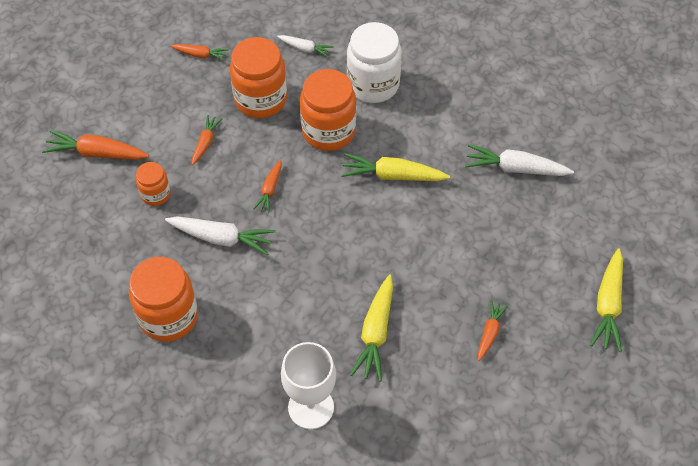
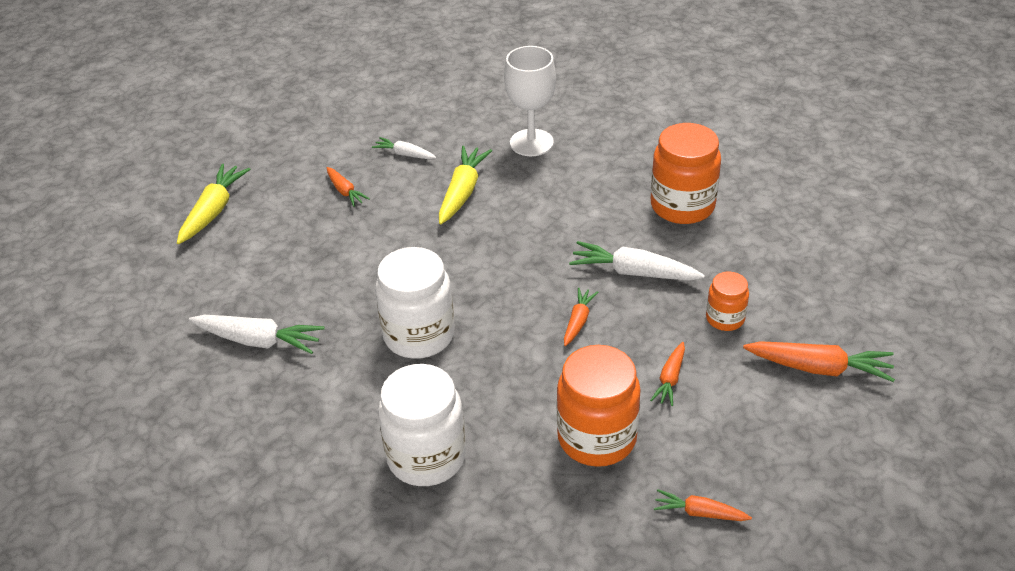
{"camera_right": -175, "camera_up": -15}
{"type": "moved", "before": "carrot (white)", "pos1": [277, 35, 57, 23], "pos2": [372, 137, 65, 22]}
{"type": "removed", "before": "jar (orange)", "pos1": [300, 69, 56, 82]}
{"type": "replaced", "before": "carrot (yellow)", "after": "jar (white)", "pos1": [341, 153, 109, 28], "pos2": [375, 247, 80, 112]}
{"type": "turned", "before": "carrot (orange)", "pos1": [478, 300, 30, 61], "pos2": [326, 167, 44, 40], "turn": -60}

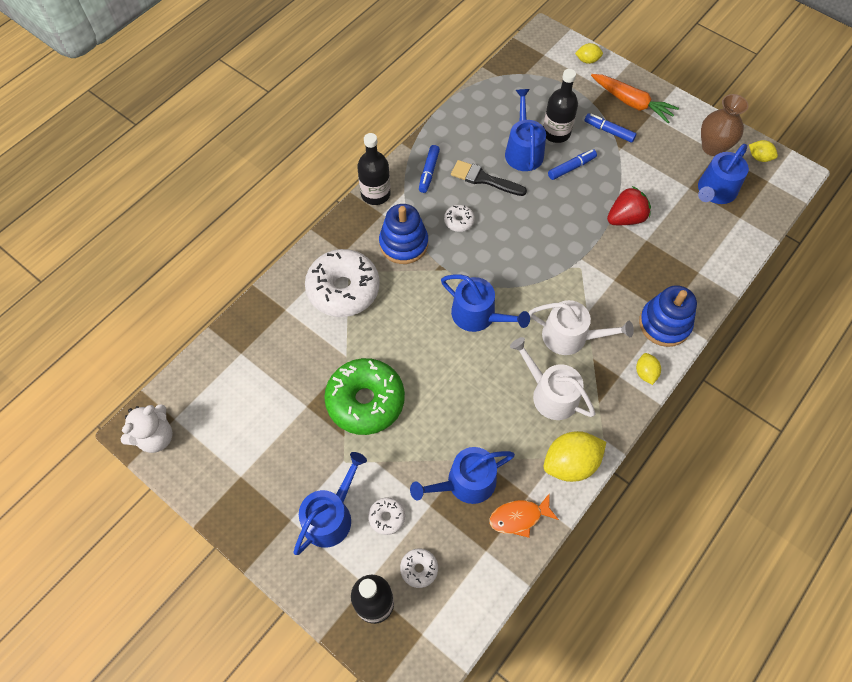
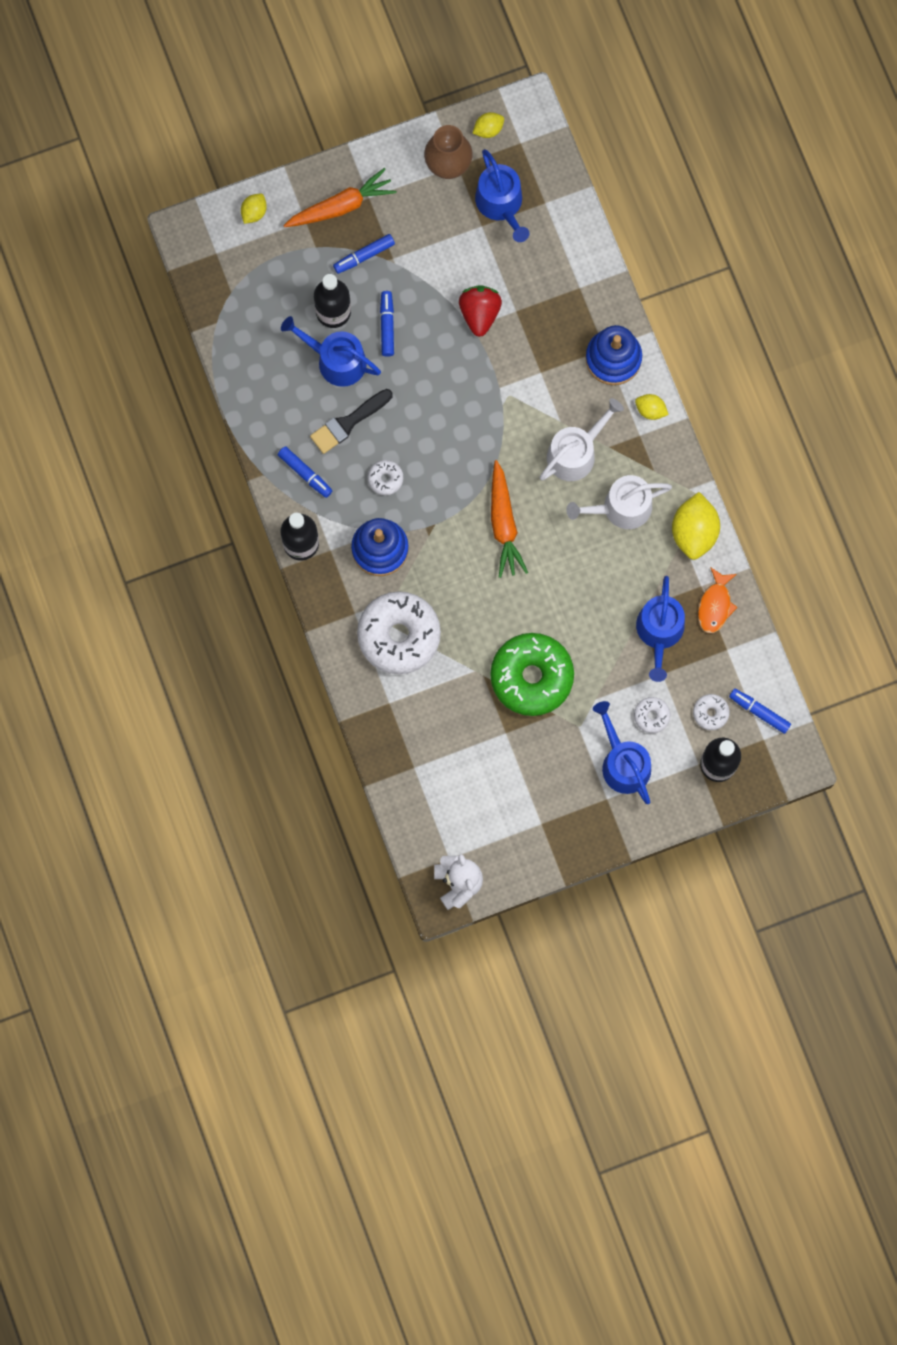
{"camera_right": -60, "camera_up": 15}
{"type": "replaced", "before": "watering can (blue)", "after": "carrot (orange)", "pos1": [441, 274, 89, 58], "pos2": [491, 460, 37, 118]}
{"type": "added", "after": "marker (blue)", "pos2": [729, 688, 62, 46]}

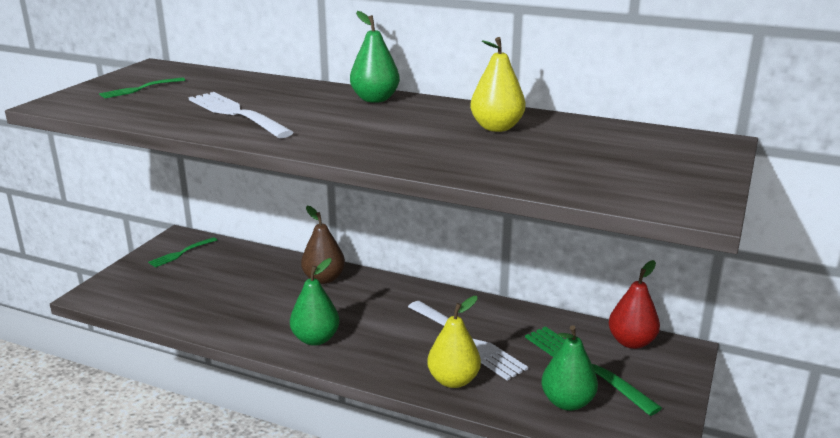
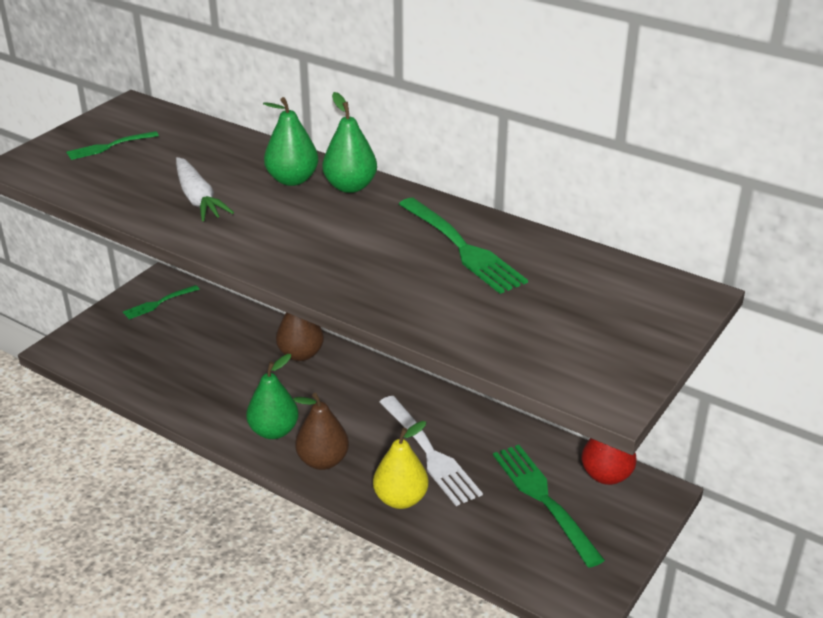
{"camera_right": 10, "camera_up": 10}
{"type": "replaced", "before": "fork (white)", "after": "carrot (white)", "pos1": [189, 92, 105, 46], "pos2": [176, 157, 58, 64]}
{"type": "replaced", "before": "pear (yellow)", "after": "fork (green)", "pos1": [470, 37, 55, 95], "pos2": [399, 198, 129, 96]}
{"type": "moved", "before": "pear (green)", "pos1": [541, 325, 57, 86], "pos2": [263, 97, 55, 89]}
{"type": "added", "after": "pear (brown)", "pos2": [293, 393, 56, 77]}

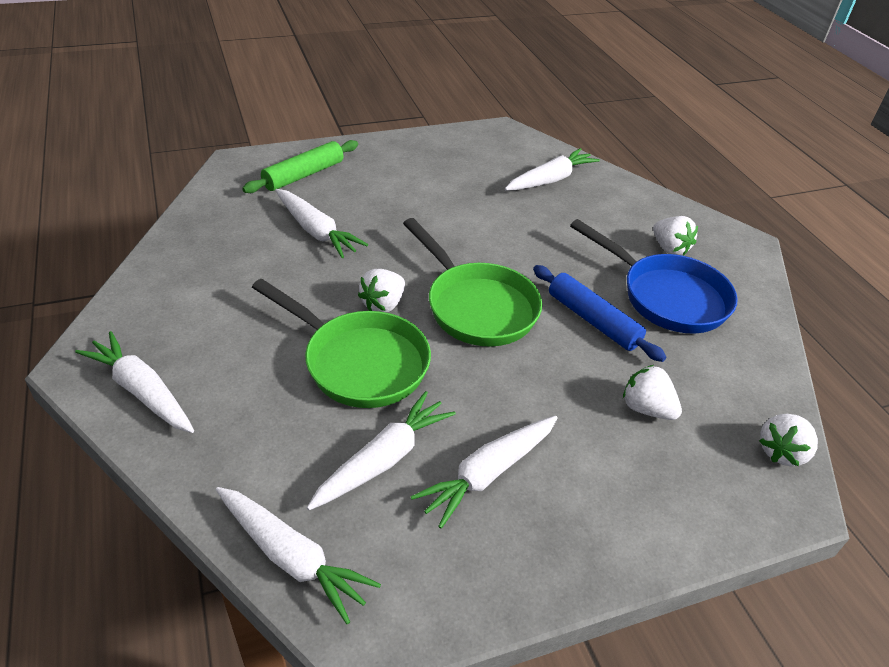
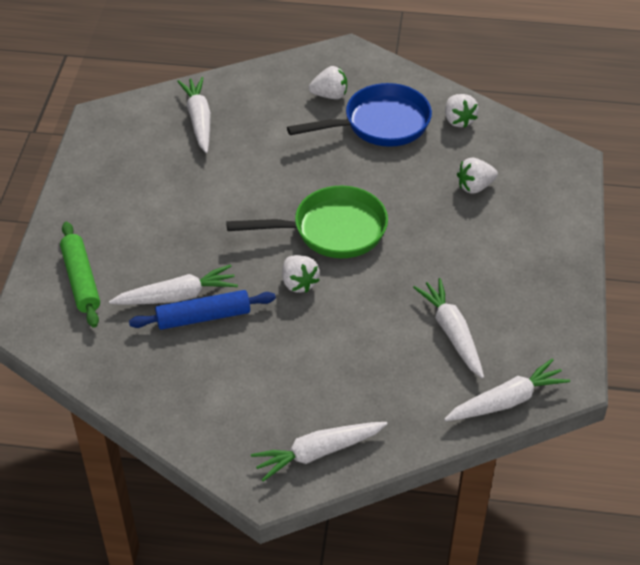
{"camera_right": -60, "camera_up": 5}
{"type": "removed", "before": "pan (green)", "pos1": [252, 279, 179, 129]}
{"type": "removed", "before": "carrot (white)", "pos1": [411, 416, 146, 112]}
{"type": "moved", "before": "rolling pin (blue)", "pos1": [533, 265, 133, 97], "pos2": [129, 290, 147, 40]}
{"type": "moved", "before": "strawberry (white)", "pos1": [759, 414, 59, 52], "pos2": [445, 94, 34, 34]}

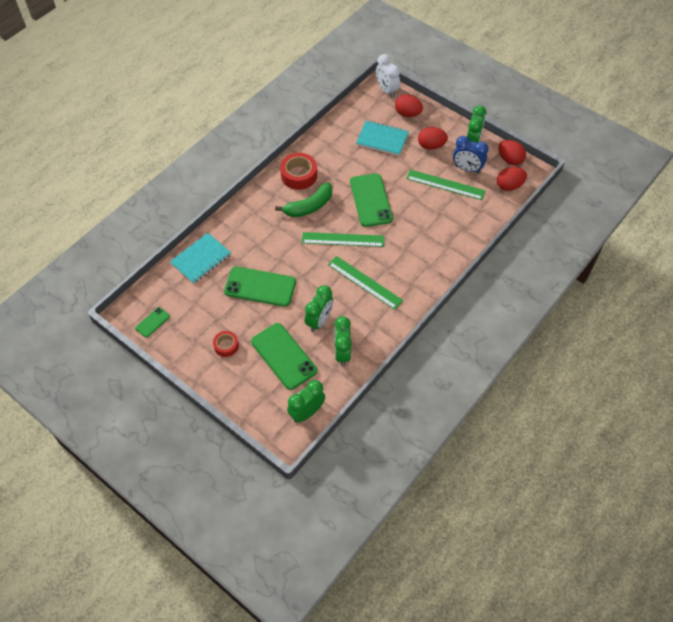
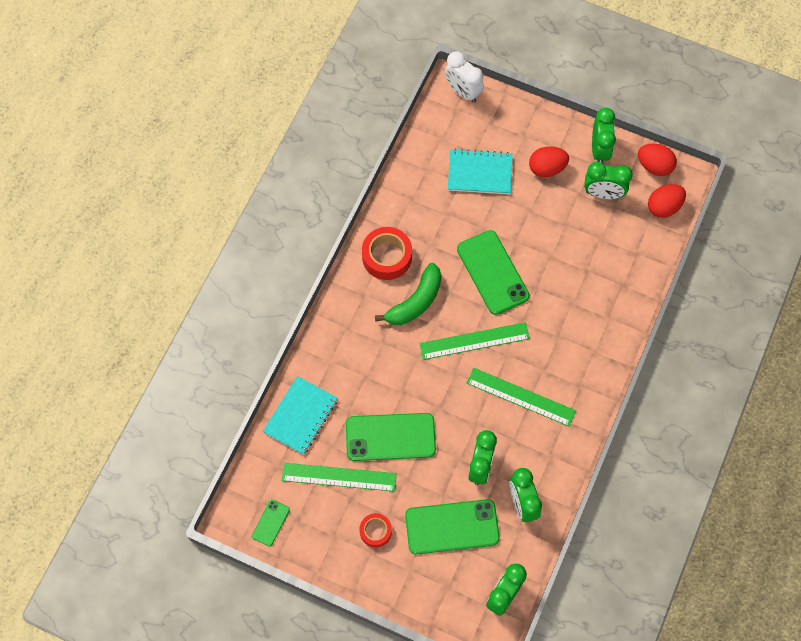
{"camera_right": -15, "camera_up": 10}
{"type": "turned", "before": "phone (green)", "pos1": [251, 323, 66, 67], "pos2": [405, 499, 95, 55], "turn": -45}
{"type": "removed", "before": "egg (red)", "pos1": [395, 95, 28, 22]}
{"type": "moved", "before": "ruler (green)", "pos1": [406, 169, 79, 31], "pos2": [282, 463, 115, 29]}
{"type": "recoloured", "before": "clock (blue)", "after": "clock (green)", "pos1": [453, 136, 36, 37], "pos2": [584, 162, 49, 37]}

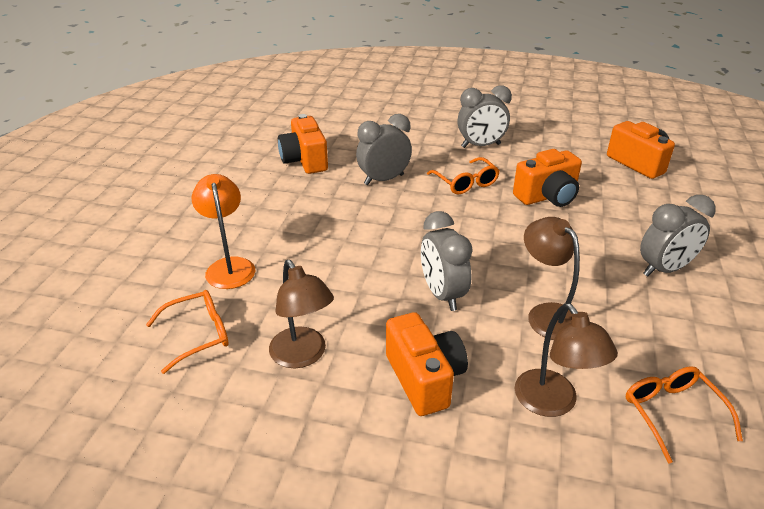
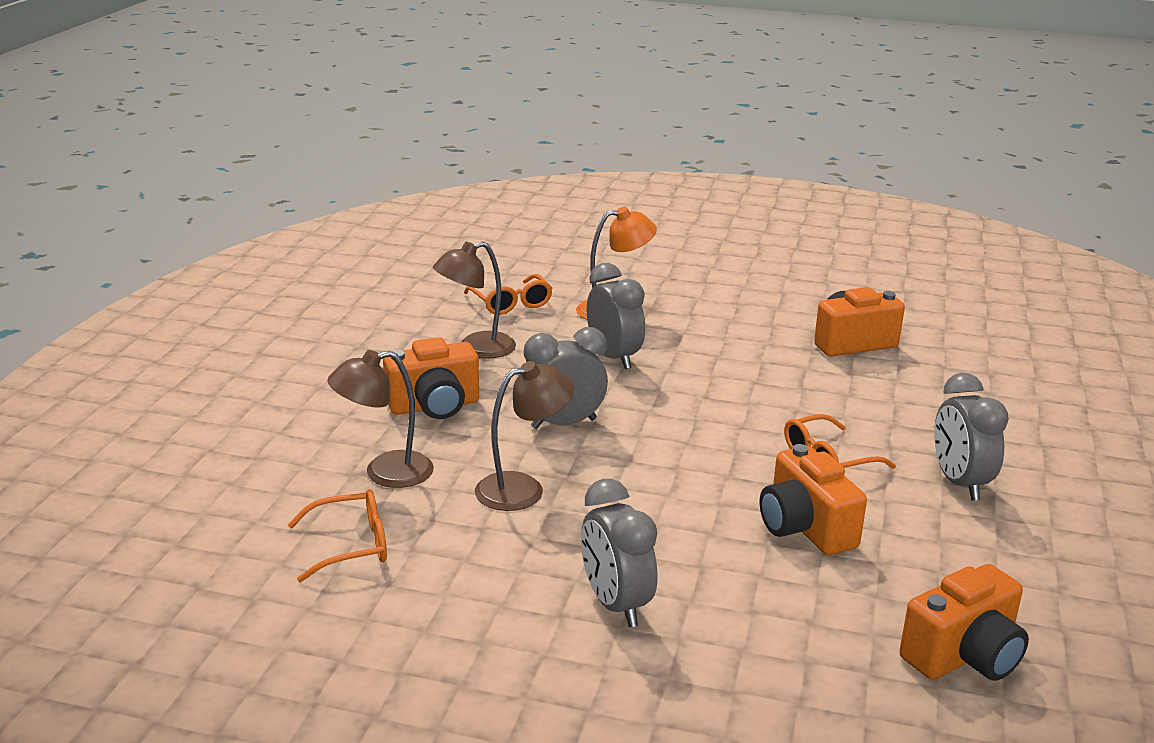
{"camera_right": 90, "camera_up": -10}
{"type": "moved", "before": "clock (grey)", "pos1": [356, 114, 56, 71], "pos2": [587, 263, 58, 106]}

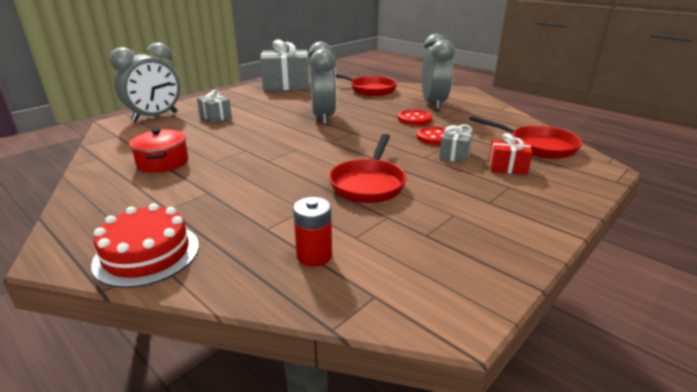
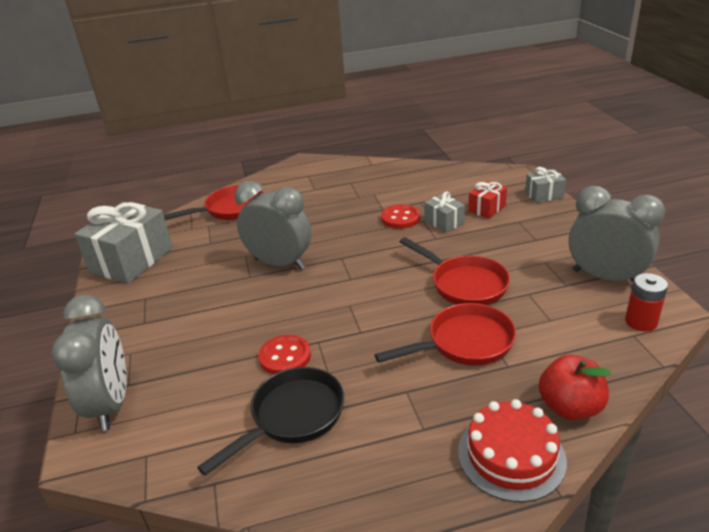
{"camera_right": -55, "camera_up": 5}
{"type": "replaced", "before": "pot (red)", "after": "pan (black)", "pos1": [129, 128, 60, 45], "pos2": [197, 367, 147, 109]}
{"type": "moved", "before": "gift (grey)", "pos1": [197, 90, 35, 32], "pos2": [525, 167, 41, 36]}
{"type": "moved", "before": "battery (red)", "pos1": [293, 197, 39, 70], "pos2": [625, 273, 43, 59]}
{"type": "moved", "before": "button (red)", "pos1": [398, 109, 34, 16], "pos2": [258, 335, 53, 40]}
{"type": "moved", "before": "clock (grey)", "pos1": [422, 34, 33, 76], "pos2": [568, 186, 97, 96]}
{"type": "moved", "before": "pan (red)", "pos1": [470, 116, 112, 43], "pos2": [375, 303, 141, 63]}
{"type": "added", "after": "apple (red)", "pos2": [539, 355, 72, 65]}

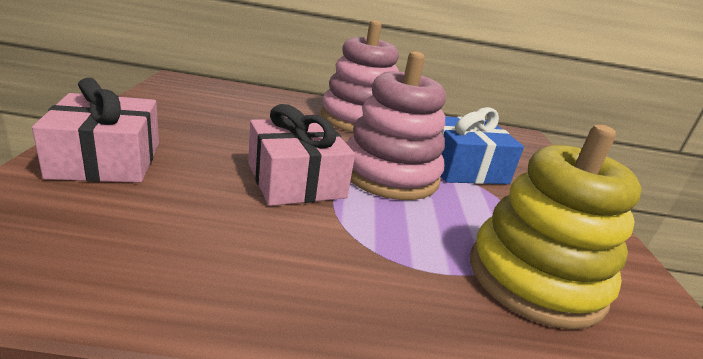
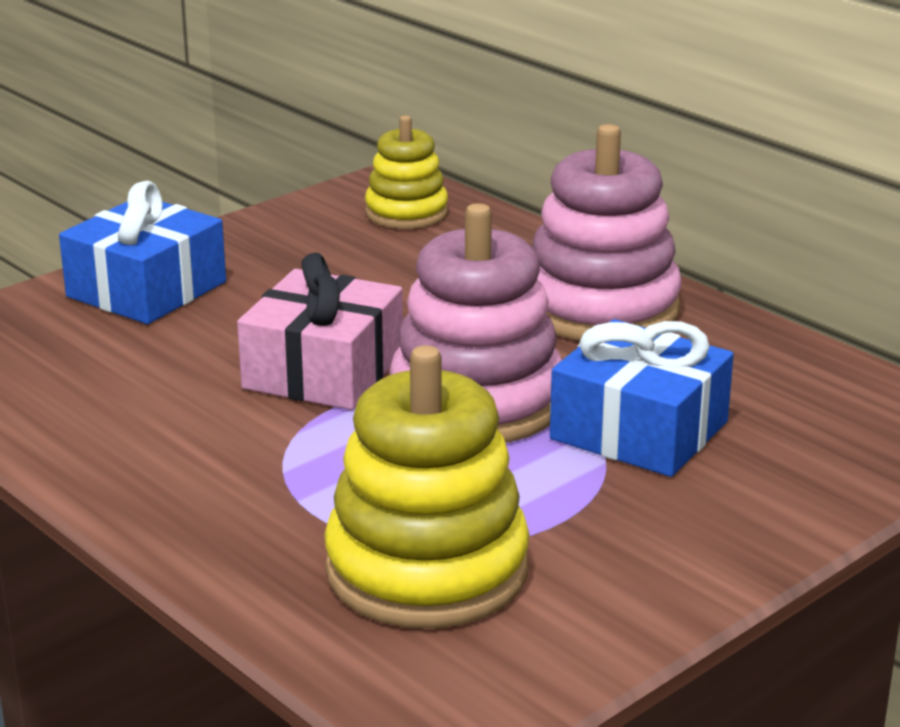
{"camera_right": 50, "camera_up": 0}
{"type": "recoloured", "before": "gift (pink)", "after": "gift (blue)", "pos1": [32, 78, 127, 105], "pos2": [59, 181, 167, 143]}
{"type": "added", "after": "stacking toy (yellow)", "pos2": [365, 115, 83, 114]}

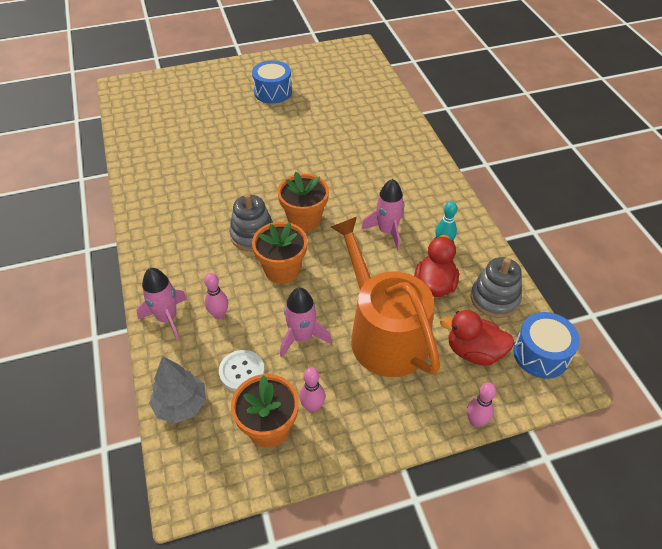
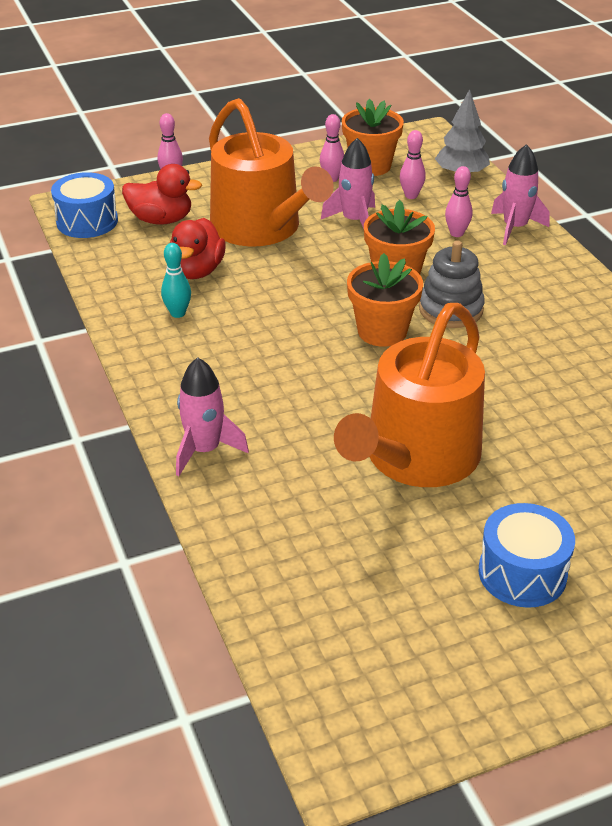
{"camera_right": 175, "camera_up": -10}
{"type": "replaced", "before": "button (white)", "after": "bowling pin (pink)", "pos1": [219, 350, 46, 41], "pos2": [400, 130, 26, 69]}
{"type": "moved", "before": "rocket (pink)", "pos1": [361, 179, 44, 71], "pos2": [176, 357, 73, 119]}
{"type": "removed", "before": "stacking toy (grey)", "pos1": [470, 257, 52, 61]}
{"type": "added", "after": "watering can (orange)", "pos2": [334, 303, 151, 184]}

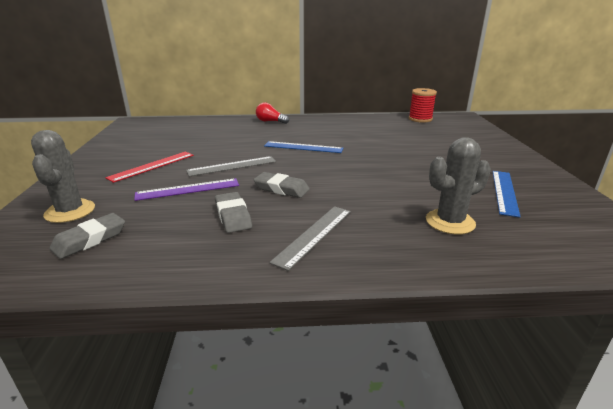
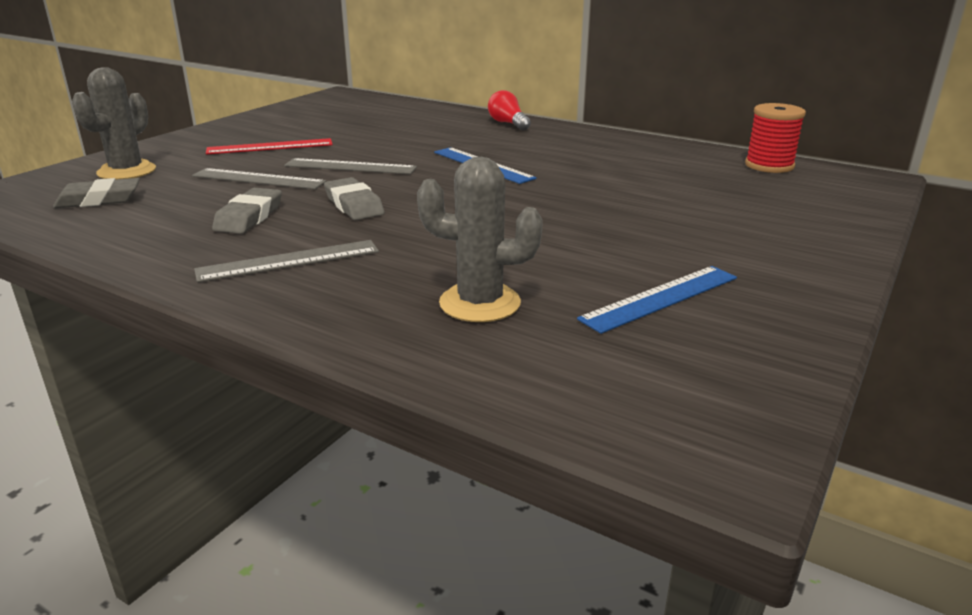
{"camera_right": 35, "camera_up": 0}
{"type": "recoloured", "before": "ruler (purple)", "after": "ruler (grey)", "pos1": [134, 178, 105, 23], "pos2": [192, 168, 134, 21]}

